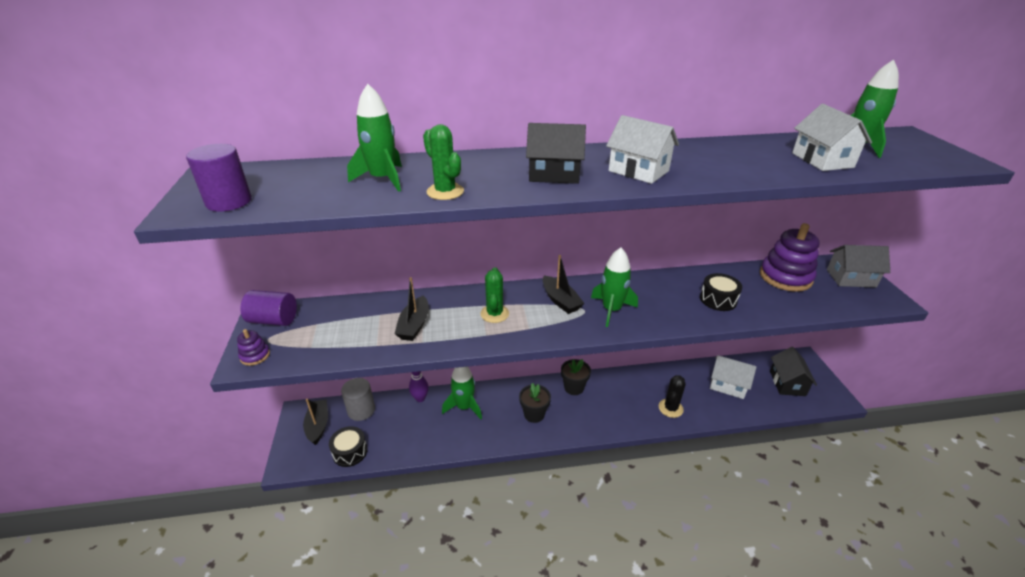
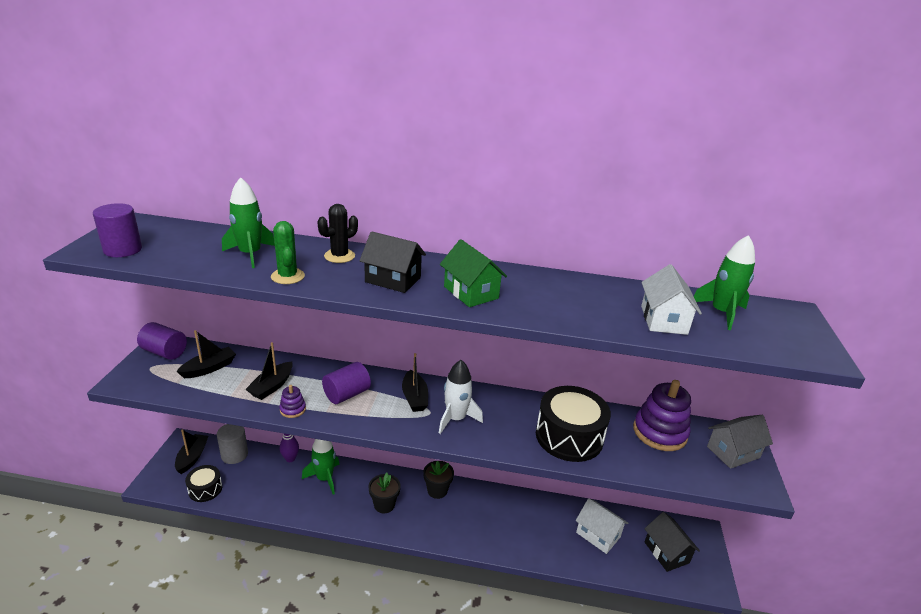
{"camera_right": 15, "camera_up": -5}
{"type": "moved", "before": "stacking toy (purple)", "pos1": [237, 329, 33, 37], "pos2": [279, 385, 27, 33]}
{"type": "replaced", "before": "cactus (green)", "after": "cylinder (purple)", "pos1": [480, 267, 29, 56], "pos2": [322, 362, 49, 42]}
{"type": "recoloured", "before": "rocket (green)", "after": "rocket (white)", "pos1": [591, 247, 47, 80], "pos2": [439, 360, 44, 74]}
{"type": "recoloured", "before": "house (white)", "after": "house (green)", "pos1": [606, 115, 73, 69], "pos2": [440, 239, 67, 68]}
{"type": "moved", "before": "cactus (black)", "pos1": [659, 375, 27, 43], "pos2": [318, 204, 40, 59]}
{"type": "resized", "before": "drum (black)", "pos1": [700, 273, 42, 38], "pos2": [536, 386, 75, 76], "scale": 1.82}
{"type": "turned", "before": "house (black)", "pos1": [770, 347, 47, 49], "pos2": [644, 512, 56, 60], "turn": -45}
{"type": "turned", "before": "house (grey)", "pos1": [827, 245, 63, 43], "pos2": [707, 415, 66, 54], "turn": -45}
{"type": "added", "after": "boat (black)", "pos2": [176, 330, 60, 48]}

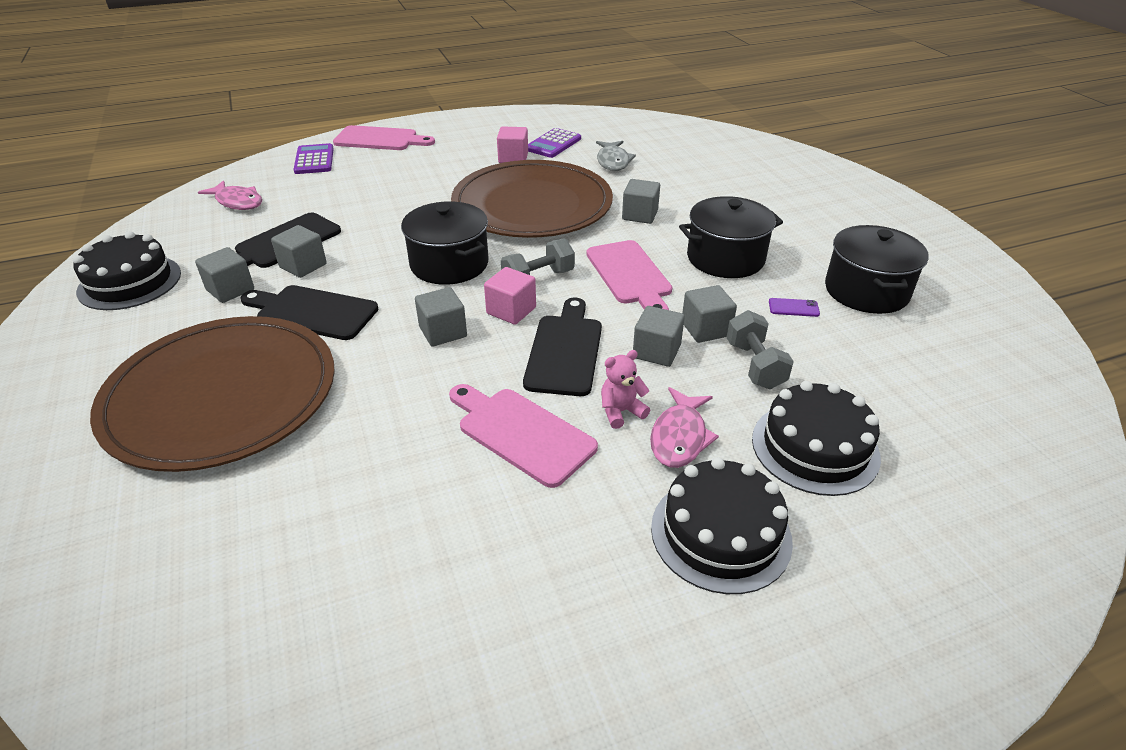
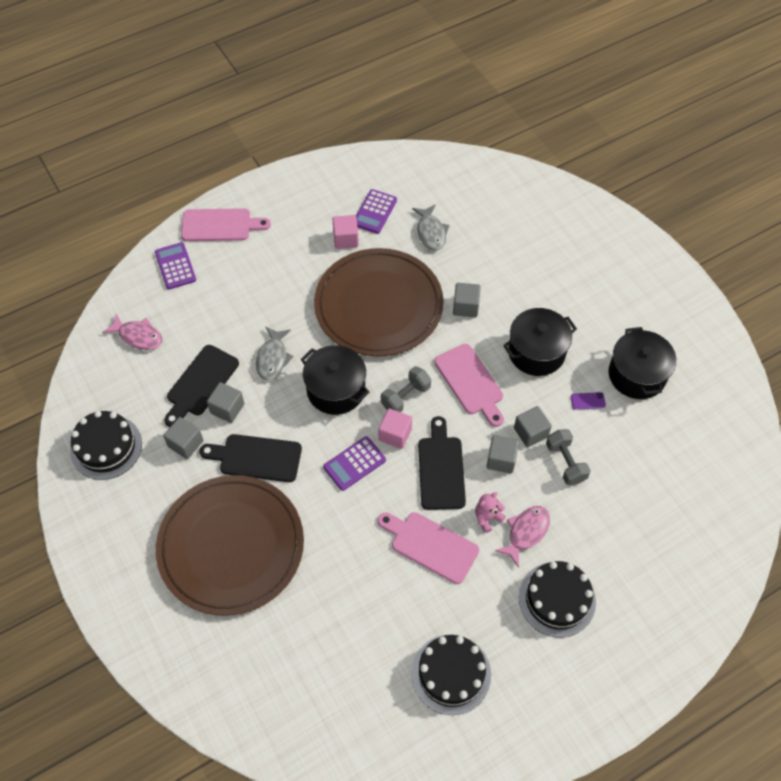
{"camera_right": -10, "camera_up": 20}
{"type": "replaced", "before": "cube (grey)", "after": "calculator (purple)", "pos1": [415, 287, 52, 60], "pos2": [323, 436, 63, 55]}
{"type": "turned", "before": "fish (pink)", "pos1": [650, 387, 69, 81], "pos2": [495, 506, 55, 62], "turn": -150}
{"type": "moved", "before": "cake (black)", "pos1": [752, 381, 129, 115], "pos2": [411, 634, 80, 81]}
{"type": "added", "after": "fish (grey)", "pos2": [256, 327, 37, 53]}

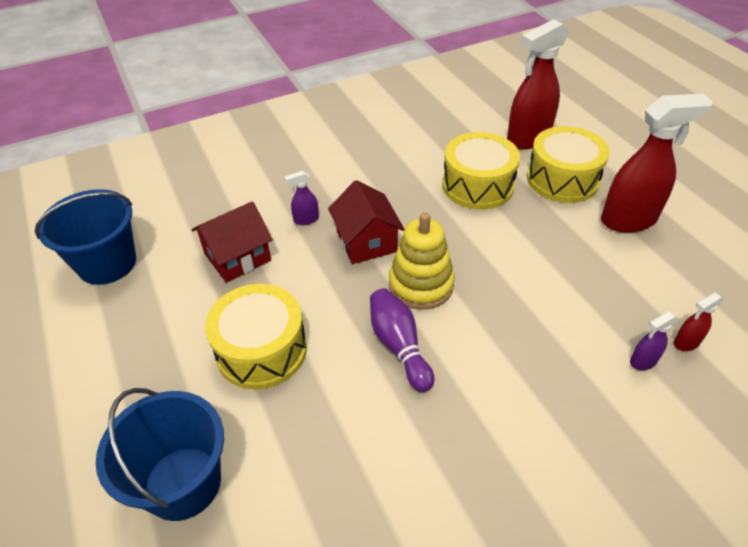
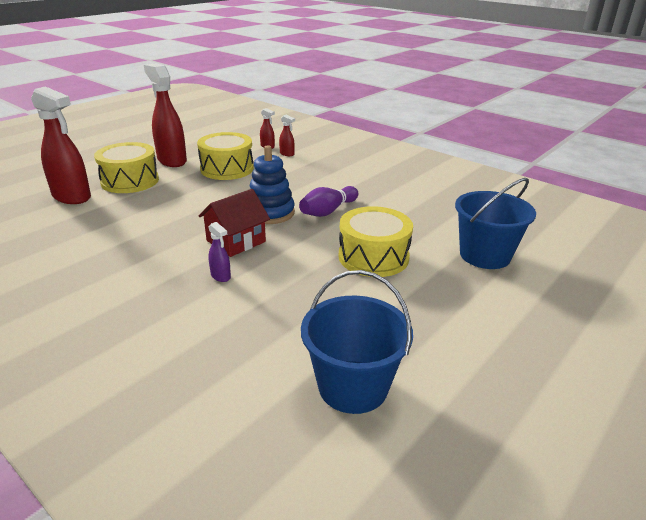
{"camera_right": -115, "camera_up": -15}
{"type": "removed", "before": "house (red)", "pos1": [192, 201, 81, 81]}
{"type": "recoloured", "before": "stacking toy (yellow)", "after": "stacking toy (blue)", "pos1": [389, 213, 66, 97], "pos2": [250, 145, 45, 79]}
{"type": "moved", "before": "drum (yellow)", "pos1": [442, 132, 78, 78], "pos2": [197, 132, 57, 48]}
{"type": "recoloured", "before": "spray bottle (purple)", "after": "spray bottle (red)", "pos1": [630, 312, 48, 58], "pos2": [279, 115, 16, 41]}

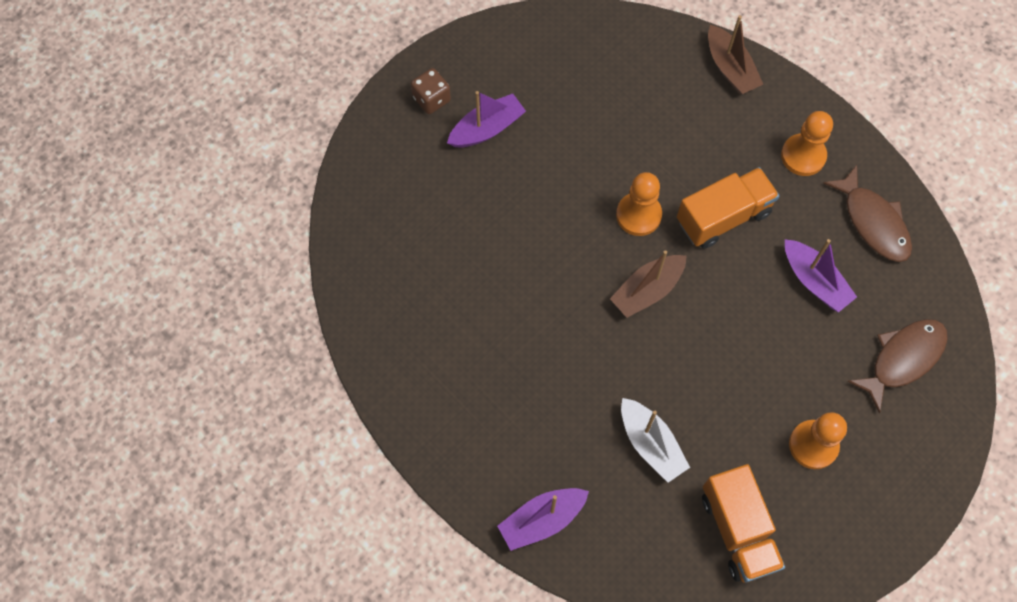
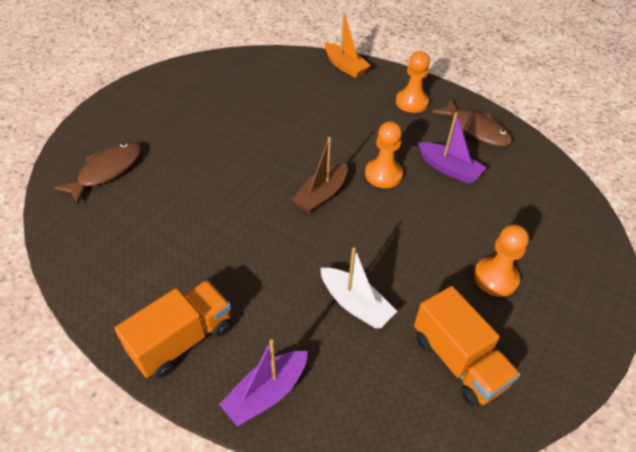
{"camera_right": -15, "camera_up": -20}
{"type": "removed", "before": "dice (brown)", "pos1": [411, 68, 40, 46]}
{"type": "removed", "before": "boat (purple)", "pos1": [447, 91, 79, 56]}
{"type": "moved", "before": "pawn (orange)", "pos1": [616, 172, 46, 64], "pos2": [365, 121, 38, 67]}
{"type": "moved", "before": "truck (orange)", "pos1": [677, 167, 102, 82], "pos2": [114, 280, 117, 98]}
{"type": "recoloured", "before": "boat (brown)", "after": "boat (orange)", "pos1": [708, 15, 55, 79], "pos2": [325, 12, 46, 66]}
{"type": "moved", "before": "fish (brown)", "pos1": [847, 319, 101, 94], "pos2": [54, 142, 87, 62]}

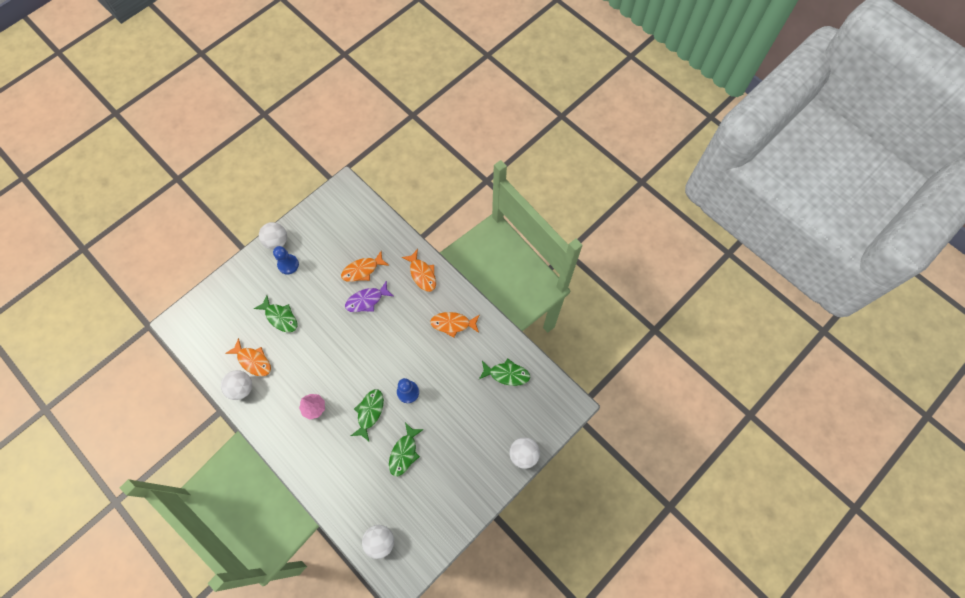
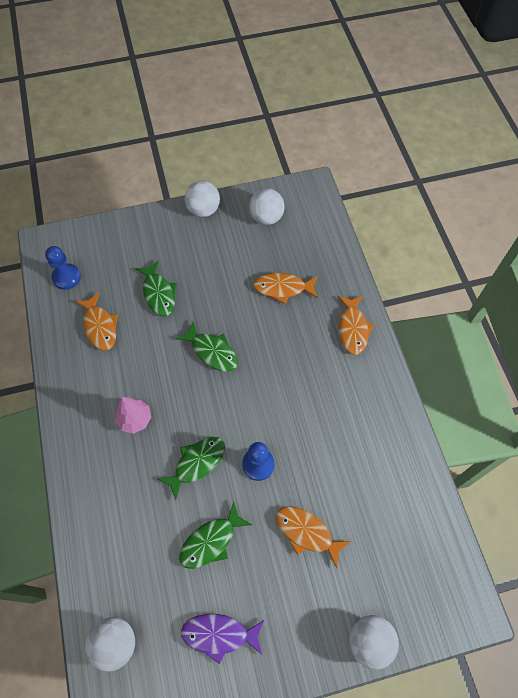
{"camera_right": 30, "camera_up": -5}
{"type": "moved", "before": "ball (white)", "pos1": [221, 370, 31, 30], "pos2": [249, 188, 35, 37]}
{"type": "moved", "before": "pawn (blue)", "pos1": [273, 246, 26, 28], "pos2": [45, 246, 36, 44]}
{"type": "moved", "before": "fish (purple)", "pos1": [345, 280, 48, 32], "pos2": [181, 614, 83, 50]}
{"type": "moved", "before": "fish (orange)", "pos1": [430, 312, 49, 26], "pos2": [276, 506, 75, 62]}
{"type": "moved", "before": "fish (green)", "pos1": [479, 359, 51, 27], "pos2": [176, 322, 62, 50]}

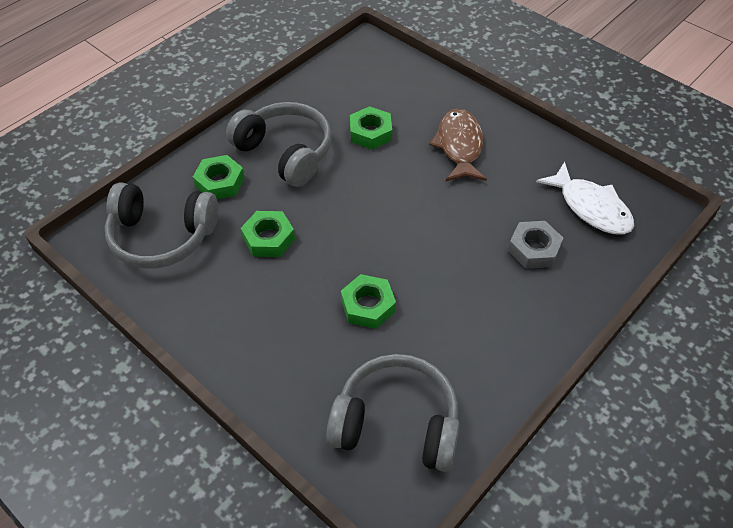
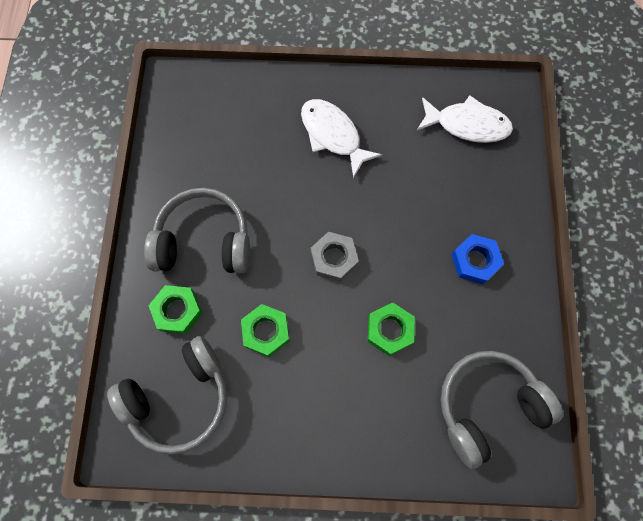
{"camera_right": -40, "camera_up": 20}
{"type": "removed", "before": "nut (green)", "pos1": [350, 106, 42, 44]}
{"type": "recoloured", "before": "fish (brown)", "after": "fish (white)", "pos1": [429, 109, 58, 73], "pos2": [301, 99, 81, 79]}
{"type": "moved", "before": "nut (grey)", "pos1": [508, 221, 55, 48], "pos2": [311, 232, 48, 50]}
{"type": "added", "after": "nut (blue)", "pos2": [451, 234, 53, 50]}

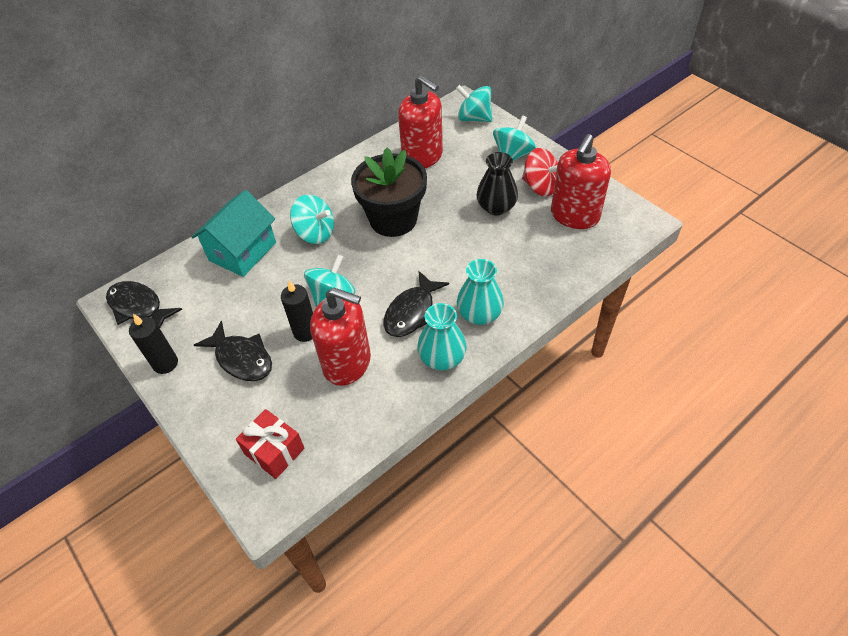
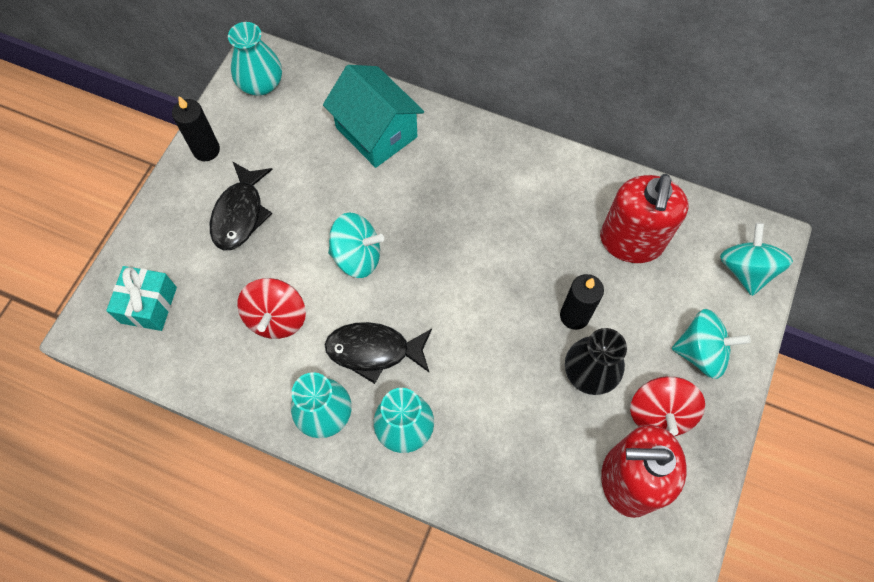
{"camera_right": 60, "camera_up": 15}
{"type": "replaced", "before": "fish (black)", "after": "vase (turquoise)", "pos1": [106, 281, 76, 47], "pos2": [228, 22, 54, 73]}
{"type": "turned", "before": "house (turquoise)", "pos1": [192, 190, 84, 87], "pos2": [323, 65, 101, 103], "turn": 45}
{"type": "recoloured", "before": "gift (red)", "after": "gift (turquoise)", "pos1": [236, 409, 68, 70], "pos2": [106, 266, 71, 65]}
{"type": "moved", "before": "candle (black)", "pos1": [281, 280, 32, 62], "pos2": [560, 274, 44, 56]}
{"type": "removed", "before": "spinning top (turquoise)", "pos1": [290, 194, 44, 50]}
{"type": "replaced", "before": "soap dispenser (red)", "after": "spinning top (red)", "pos1": [310, 288, 61, 98], "pos2": [237, 278, 69, 61]}
{"type": "removed", "before": "flower pot (black)", "pos1": [351, 148, 76, 89]}

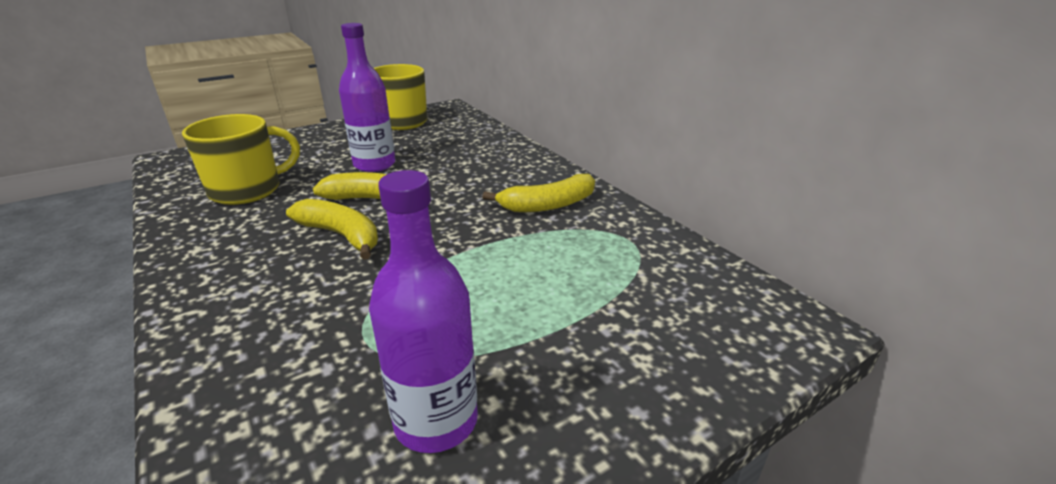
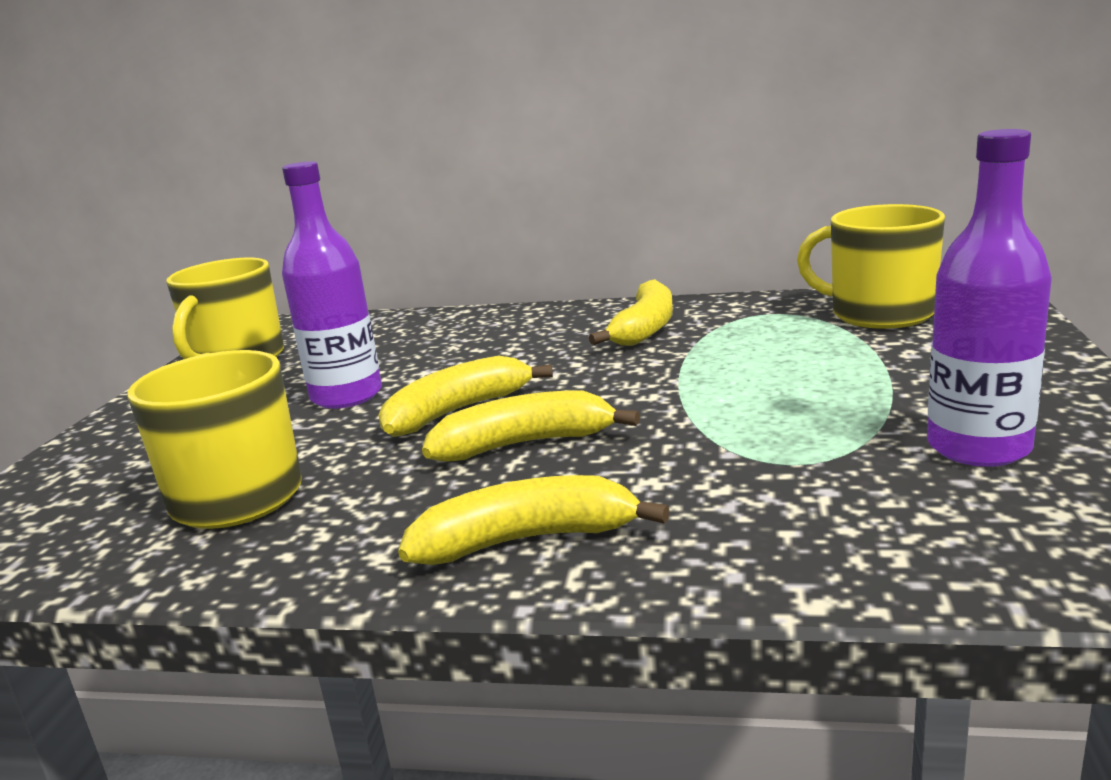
{"camera_right": -45, "camera_up": -10}
{"type": "added", "after": "banana (yellow)", "pos2": [398, 475, 272, 90]}
{"type": "added", "after": "mug (yellow)", "pos2": [797, 204, 148, 125]}

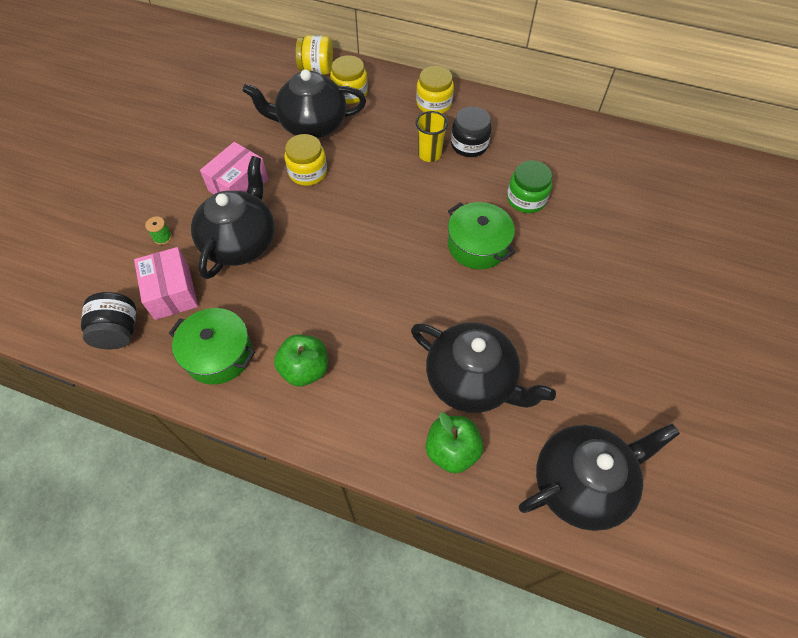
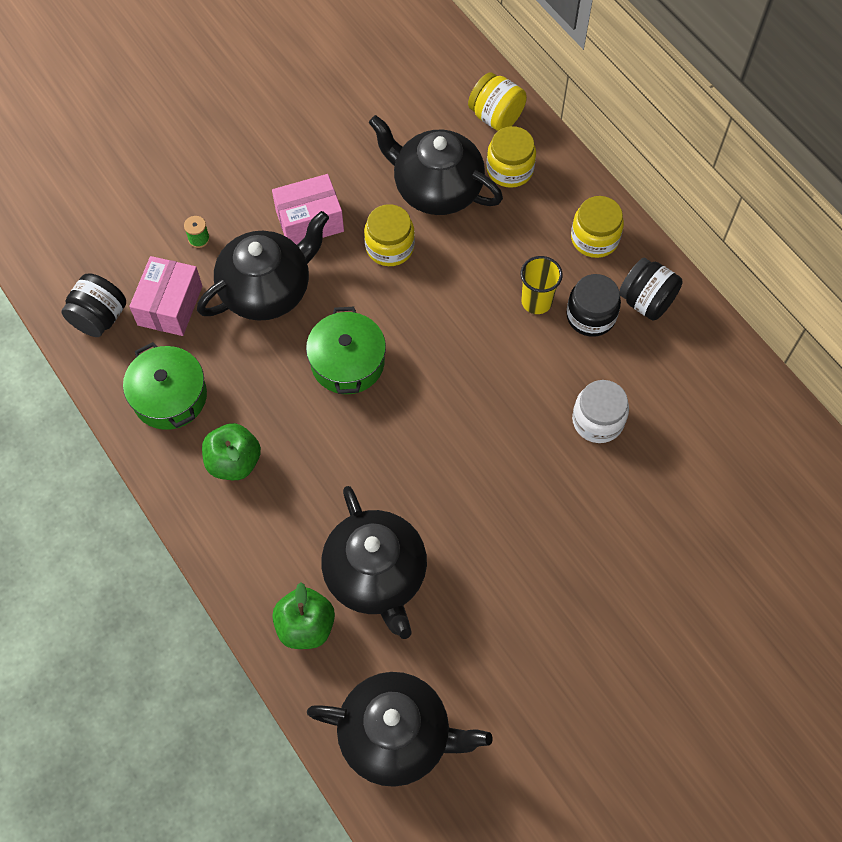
{"camera_right": 35, "camera_up": 5}
{"type": "moved", "before": "pot (green)", "pos1": [448, 202, 67, 67], "pos2": [306, 307, 80, 87]}
{"type": "recoloured", "before": "jar (green)", "after": "jar (white)", "pos1": [507, 160, 45, 53], "pos2": [572, 380, 57, 63]}
{"type": "added", "after": "jar (black)", "pos2": [619, 258, 64, 62]}

